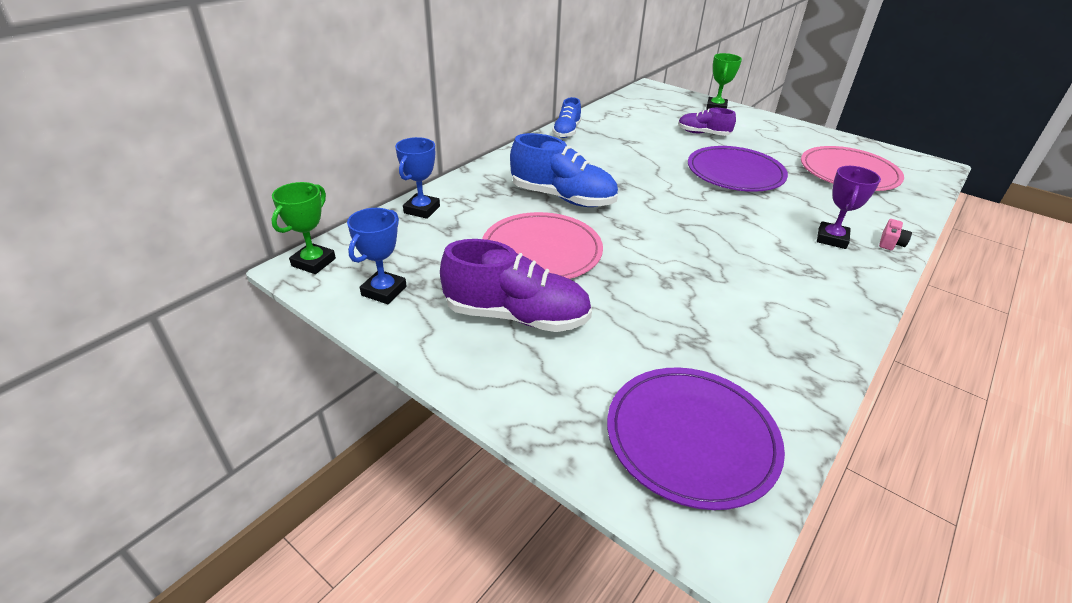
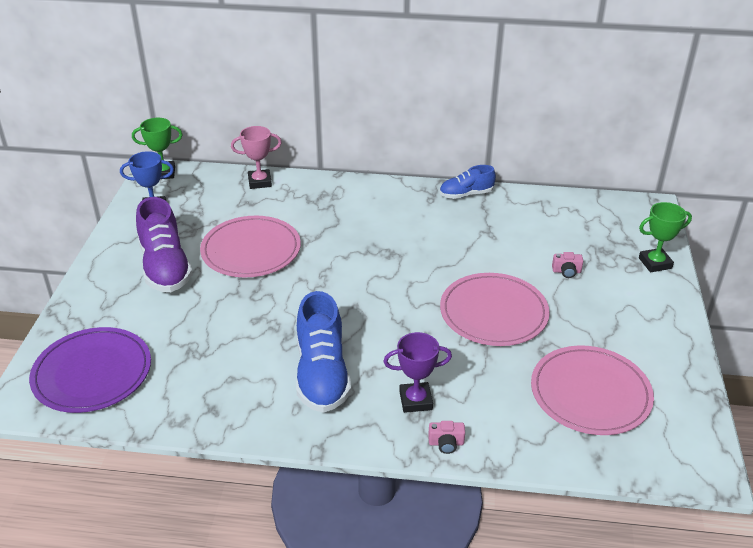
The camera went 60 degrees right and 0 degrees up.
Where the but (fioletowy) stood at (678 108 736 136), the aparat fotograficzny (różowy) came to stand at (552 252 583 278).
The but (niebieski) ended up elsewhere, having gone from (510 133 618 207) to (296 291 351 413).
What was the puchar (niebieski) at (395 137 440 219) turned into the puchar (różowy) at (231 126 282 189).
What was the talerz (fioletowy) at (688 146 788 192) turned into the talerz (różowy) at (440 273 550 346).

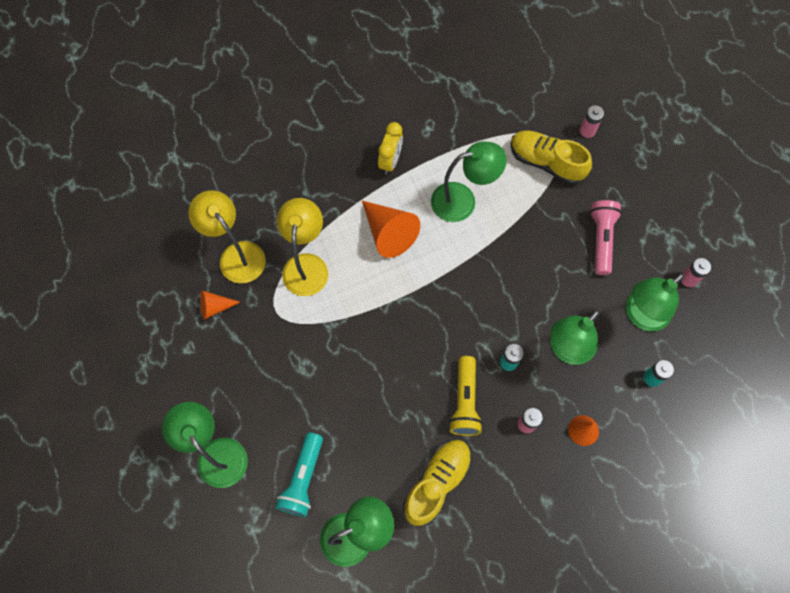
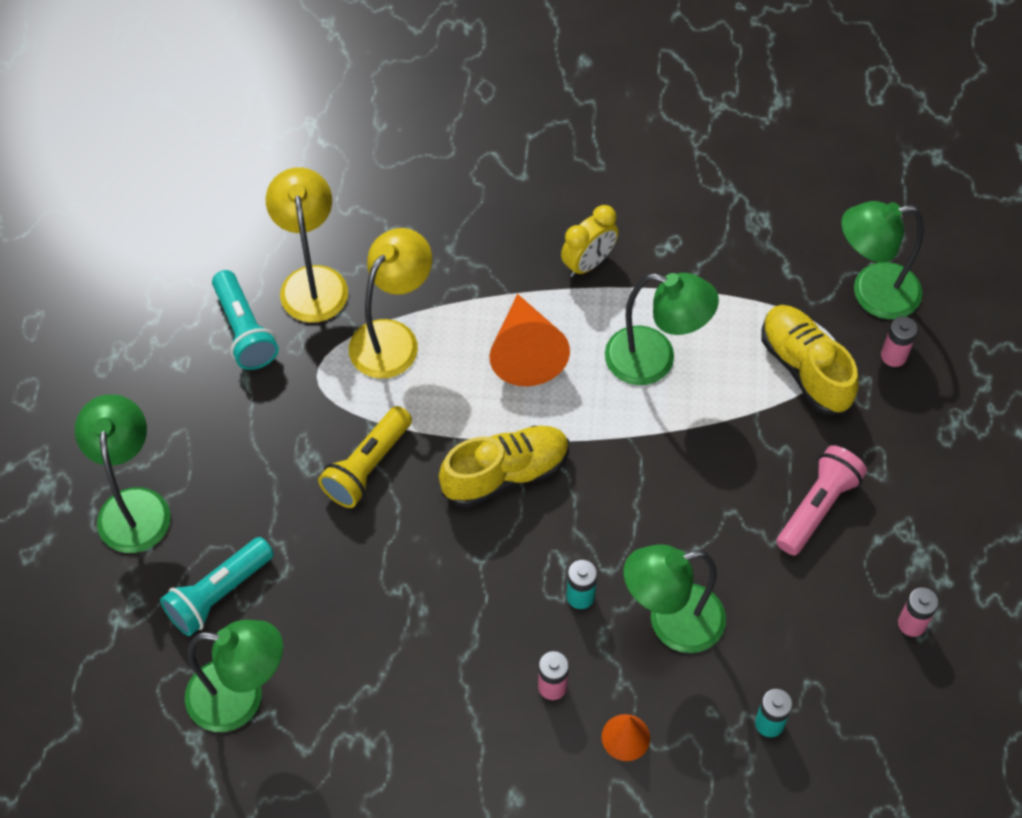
The camera went 30 degrees right and 10 degrees down.
The lampka (zielony) ended up elsewhere, having gone from (626 273 684 331) to (841 201 924 319).
Where the stożek (pomarańczowy) stood at (200 290 240 320), the latarka (turkusowy) came to stand at (212 270 279 370).
The latarka (żółty) ended up elsewhere, having gone from (449 356 483 436) to (318 406 412 508).
The but (żółty) ended up elsewhere, having gone from (403 440 472 526) to (439 426 569 507).

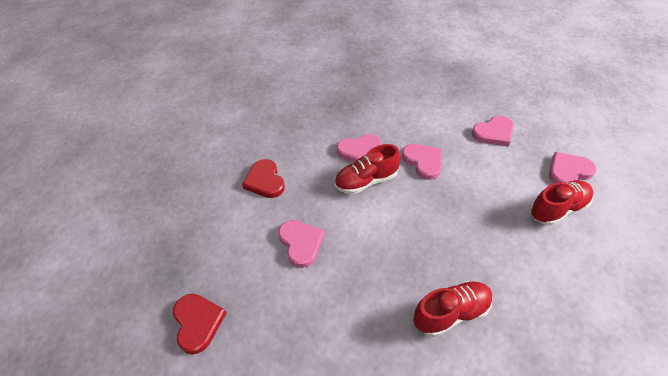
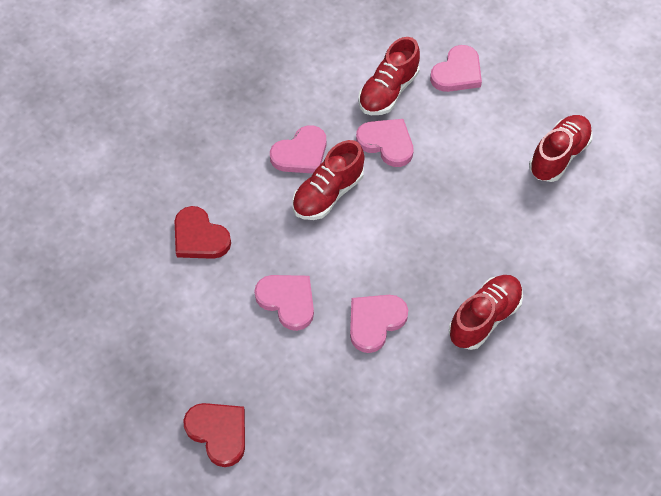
The camera went 25 degrees left and 10 degrees up.
The serce (różowy) ended up elsewhere, having gone from (549 152 597 183) to (350 295 408 353).
The second view gained the but (czerwony) at (358 37 420 115).

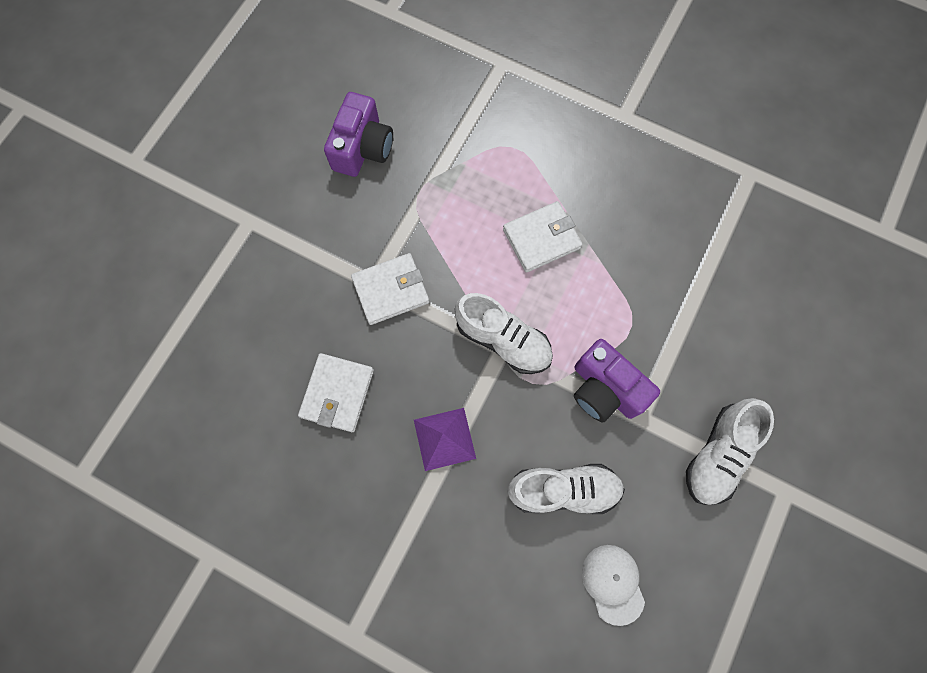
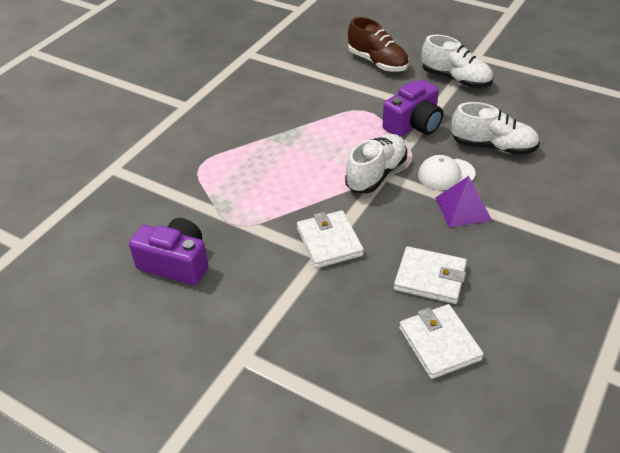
The camera went 85 degrees left and 30 degrees down.
The portfel (biały) ended up elsewhere, having gone from (503 201 582 273) to (399 304 484 379).
The but (biały) at (508 464 625 514) ended up facing another way, 105 degrees clockwise from before.
The czapka (biały) ended up elsewhere, having gone from (582 545 645 626) to (418 155 475 190).
The second view gained the but (brązowy) at (348 17 409 72).

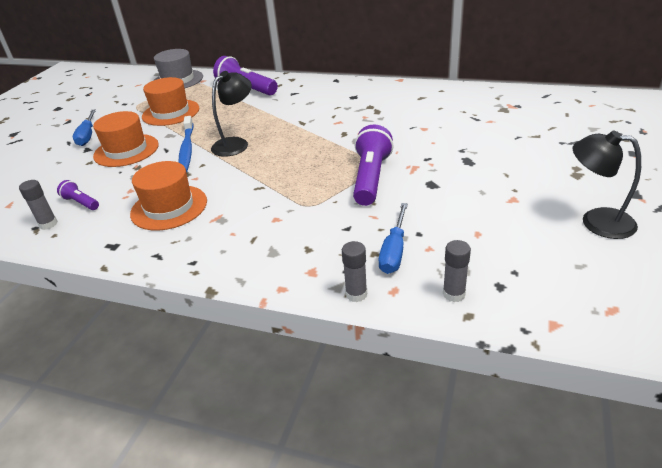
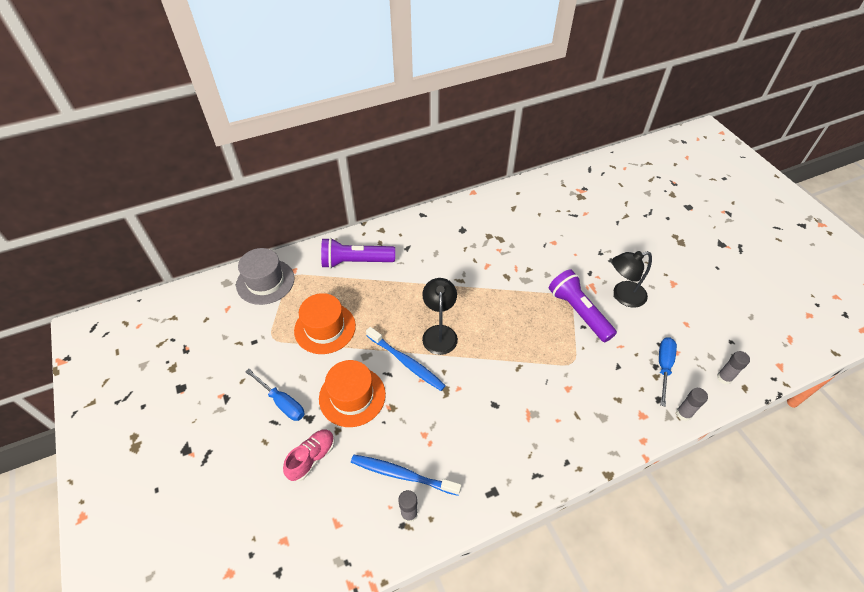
The camera went 45 degrees left and 15 degrees up.
The lampka (czarny) ended up elsewhere, having gone from (573 130 641 239) to (612 251 652 308).
The second view lost the kapelusz (pomarańczowy) at (130 161 207 231).
Where the latarka (fioletowy) stood at (57 180 99 210), the szczoteczka do zębów (niebieski) came to stand at (351 455 461 496).
The śrubokręt (niebieski) at (379 203 408 274) ended up facing another way, 135 degrees counterclockwise from before.
The second view gained the but (różowy) at (283 429 335 482).

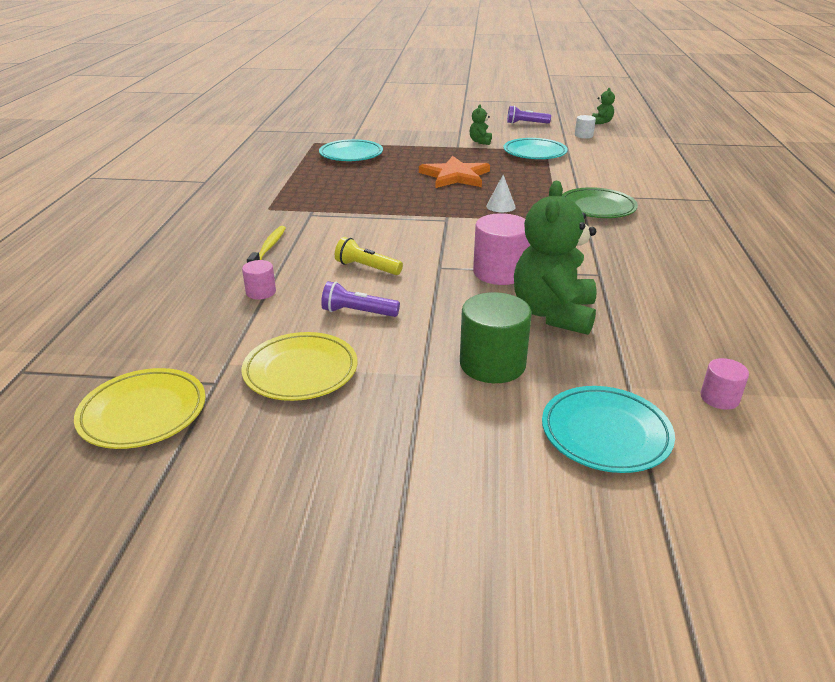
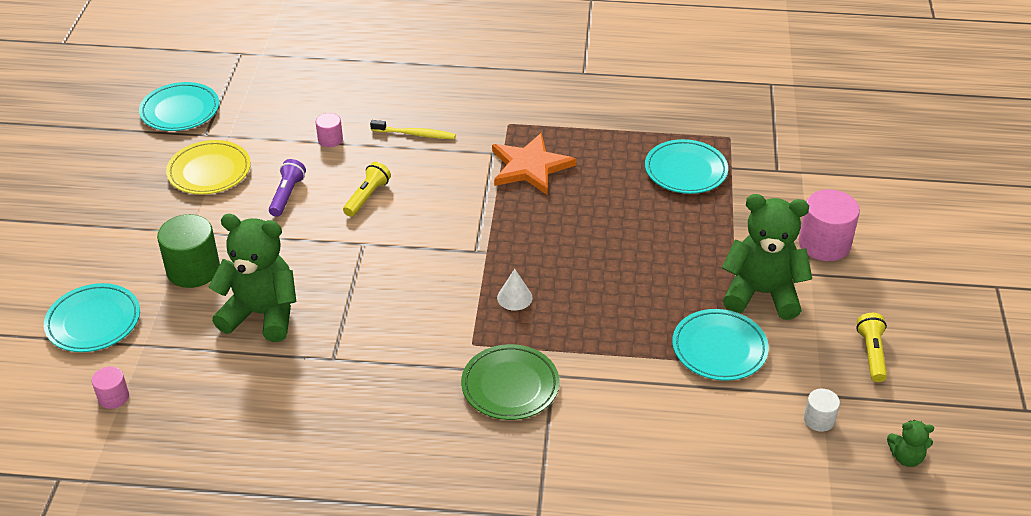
The camera went 90 degrees right and 10 degrees up.
The size of the miś (zielony) at (470 104 492 145) changed by a factor of 2.22.
What was the latarka (fioletowy) at (507 105 551 124) turned into the latarka (żółty) at (856 313 887 382).
The gwiazda (pomarańczowy) ended up elsewhere, having gone from (419 156 490 188) to (492 133 576 195).
The walec (różowy) ended up elsewhere, having gone from (473 213 530 285) to (799 189 860 261).
What was the talerz (żółty) at (74 368 206 449) turned into the talerz (turkusowy) at (139 82 219 131).

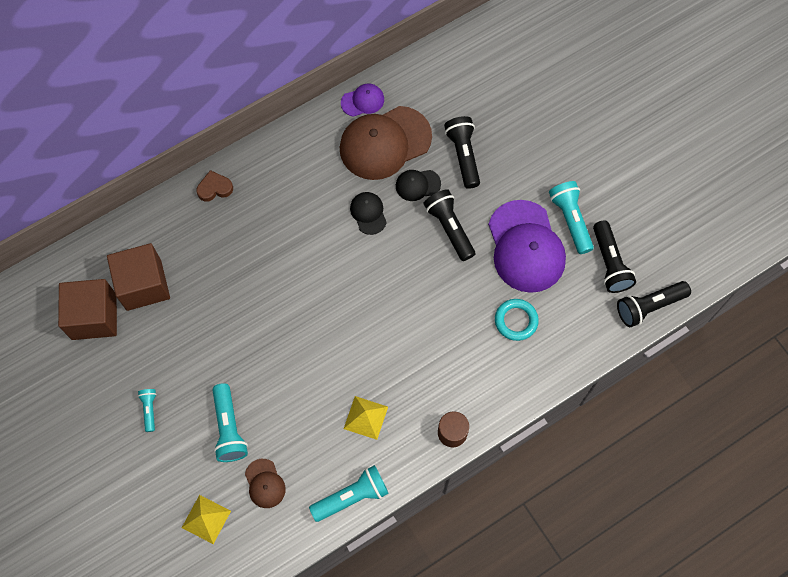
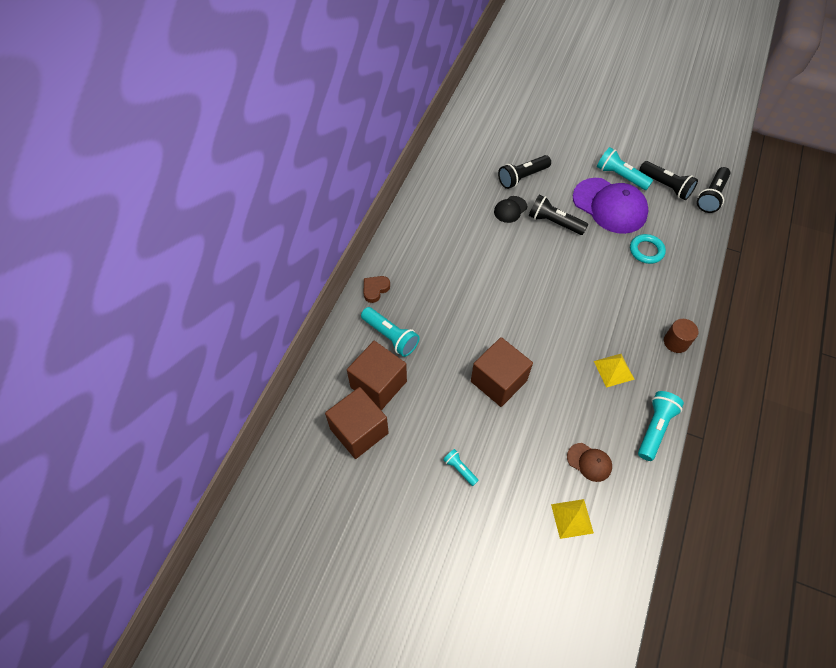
The camera went 35 degrees left and 10 degrees down.
The second view lost the czapka (fioletowy) at (341 83 384 117).
The second view lost the czapka (brązowy) at (340 106 432 180).
The latarka (czarny) at (444 116 480 189) ended up facing another way, 75 degrees counterclockwise from before.
The second view lost the czapka (czarny) at (350 192 387 235).
The latarka (turkusowy) ended up elsewhere, having gone from (212 383 248 462) to (361 307 420 357).
The second view gained the sześcian (brązowy) at (471 337 533 407).

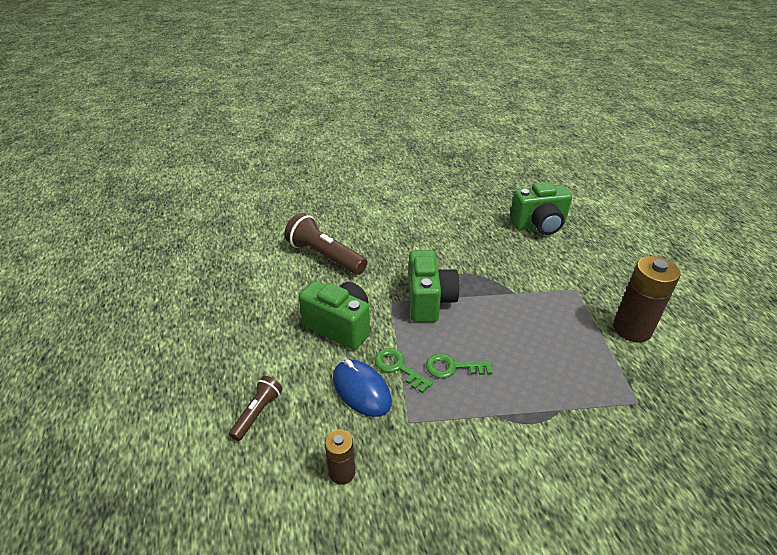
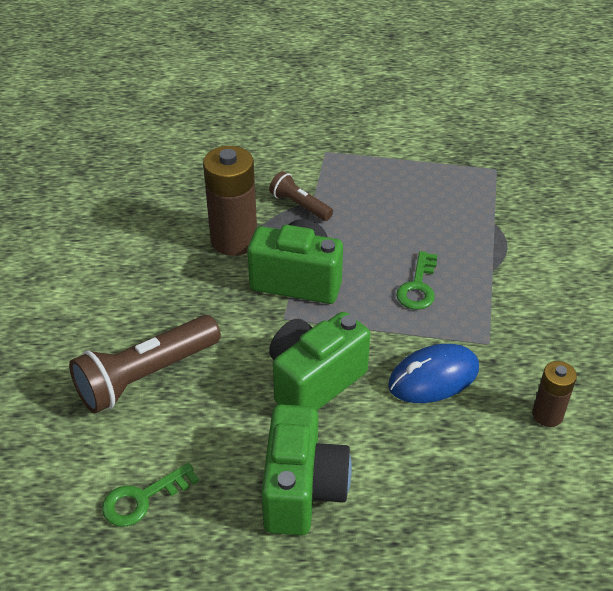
The camera went 75 degrees left and 5 degrees up.
The aparat fotograficzny (zielony) ended up elsewhere, having gone from (510 182 572 235) to (261 404 352 535).
The bateria (brązowy) ended up elsewhere, having gone from (613 256 681 343) to (203 146 257 256).
The klucz (zielony) ended up elsewhere, having gone from (374 348 433 393) to (102 463 199 527).
The latarka (brązowy) ended up elsewhere, having gone from (229 376 282 441) to (269 171 333 221).

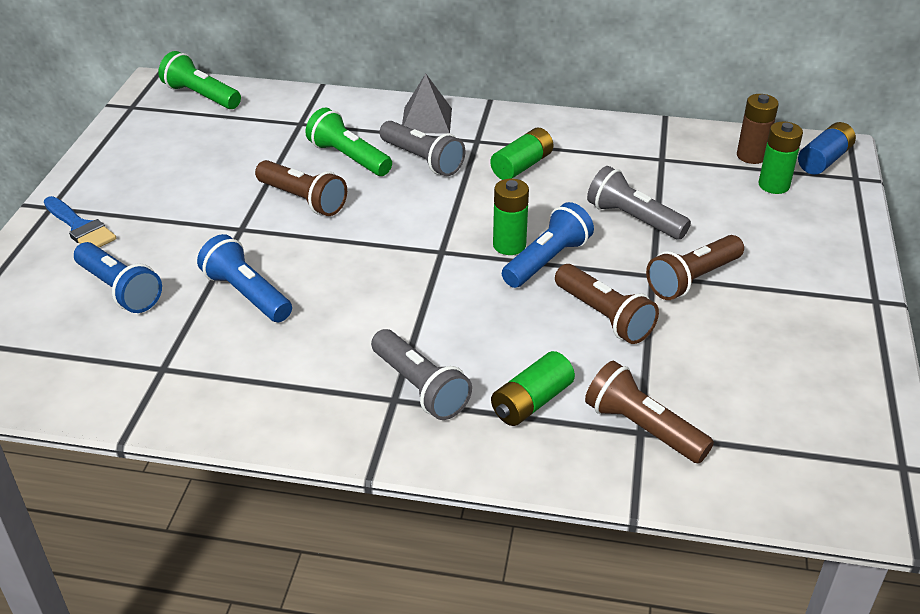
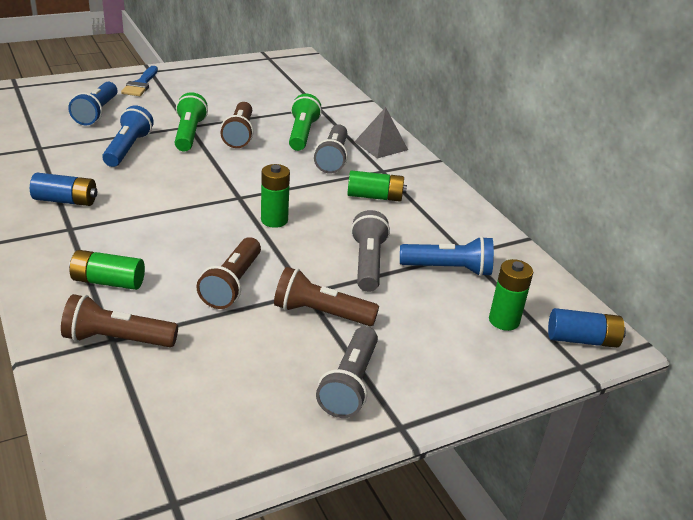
The camera went 50 degrees right and 5 degrees down.
The latarka (zielony) ended up elsewhere, having gone from (158 51 241 109) to (175 92 208 152).
The second view lost the bateria (brązowy) at (737 94 779 164).
The latarka (niebieski) ended up elsewhere, having gone from (502 202 594 288) to (400 236 494 277).
The latarka (szary) ended up elsewhere, having gone from (371 329 472 420) to (316 326 378 418).
The latarka (brązowy) at (585 361 714 464) ended up facing another way, 90 degrees counterclockwise from before.
The second view gained the bateria (niebieski) at (30 173 97 206).

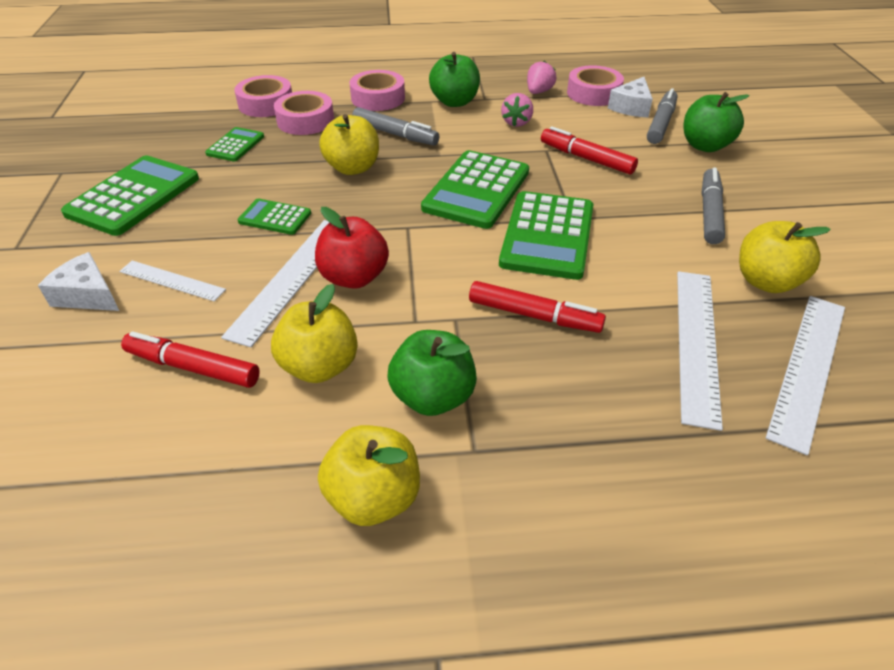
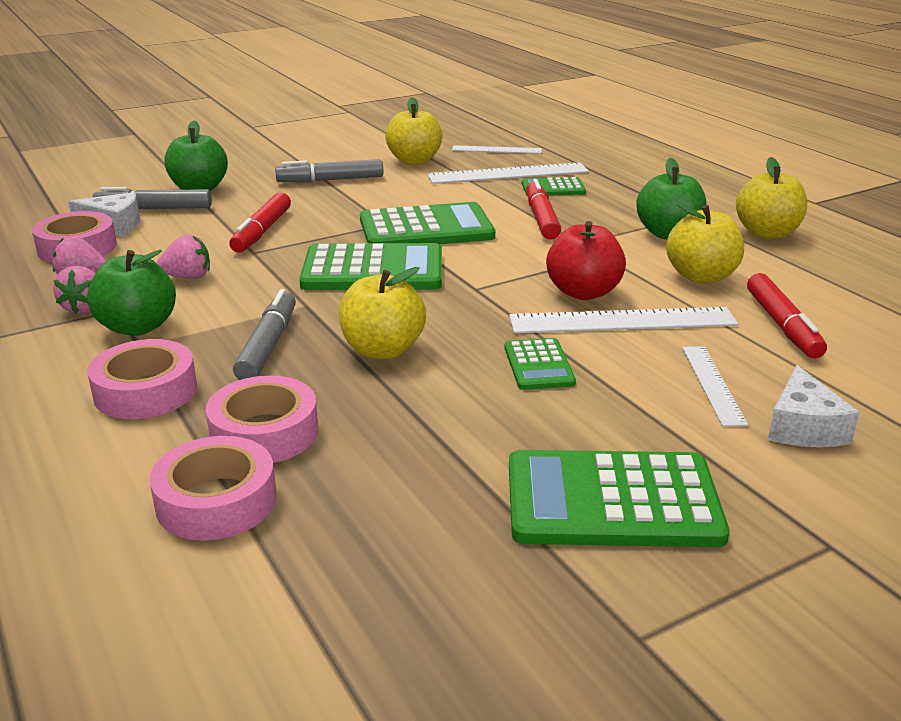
The camera went 115 degrees left and 15 degrees down.
The kalkulator (zielony) ended up elsewhere, having gone from (205 127 264 161) to (522 177 586 196).
The size of the linijka (biały) at (766 296 845 455) changed by a factor of 0.59.
The second view gained the truskawka (różowy) at (53 266 95 314).

